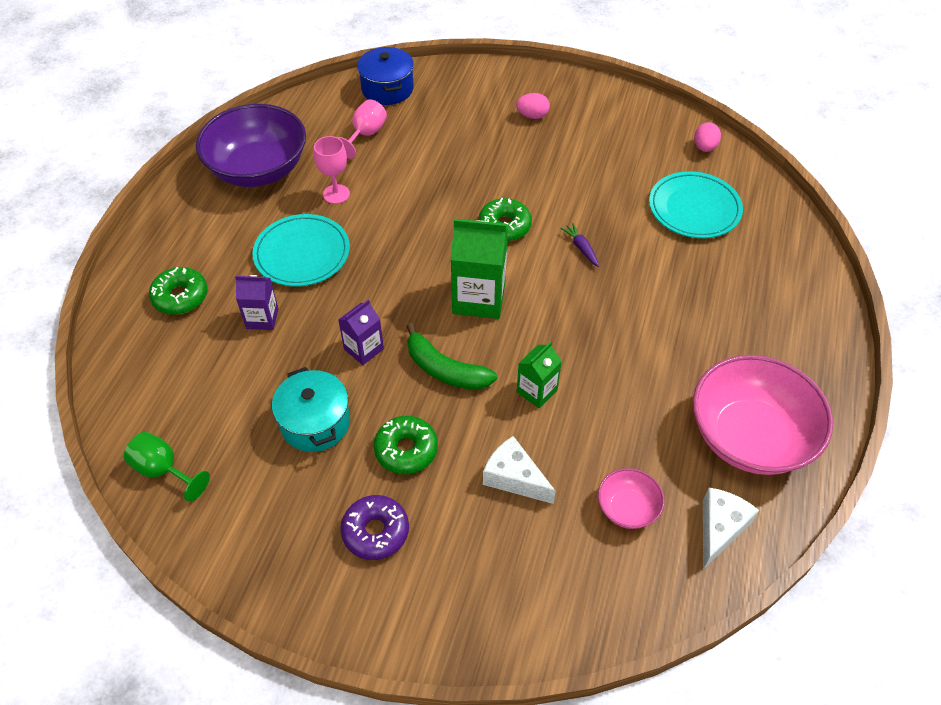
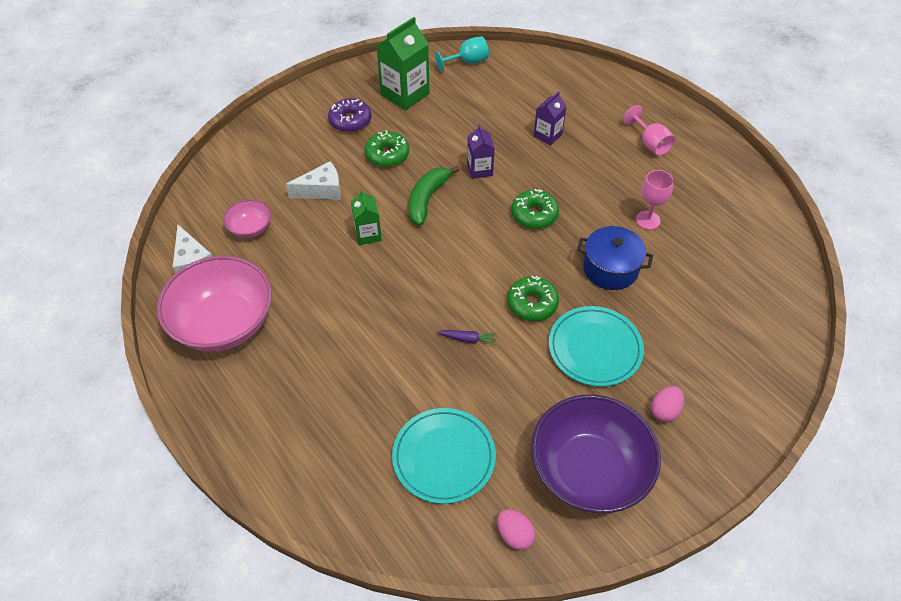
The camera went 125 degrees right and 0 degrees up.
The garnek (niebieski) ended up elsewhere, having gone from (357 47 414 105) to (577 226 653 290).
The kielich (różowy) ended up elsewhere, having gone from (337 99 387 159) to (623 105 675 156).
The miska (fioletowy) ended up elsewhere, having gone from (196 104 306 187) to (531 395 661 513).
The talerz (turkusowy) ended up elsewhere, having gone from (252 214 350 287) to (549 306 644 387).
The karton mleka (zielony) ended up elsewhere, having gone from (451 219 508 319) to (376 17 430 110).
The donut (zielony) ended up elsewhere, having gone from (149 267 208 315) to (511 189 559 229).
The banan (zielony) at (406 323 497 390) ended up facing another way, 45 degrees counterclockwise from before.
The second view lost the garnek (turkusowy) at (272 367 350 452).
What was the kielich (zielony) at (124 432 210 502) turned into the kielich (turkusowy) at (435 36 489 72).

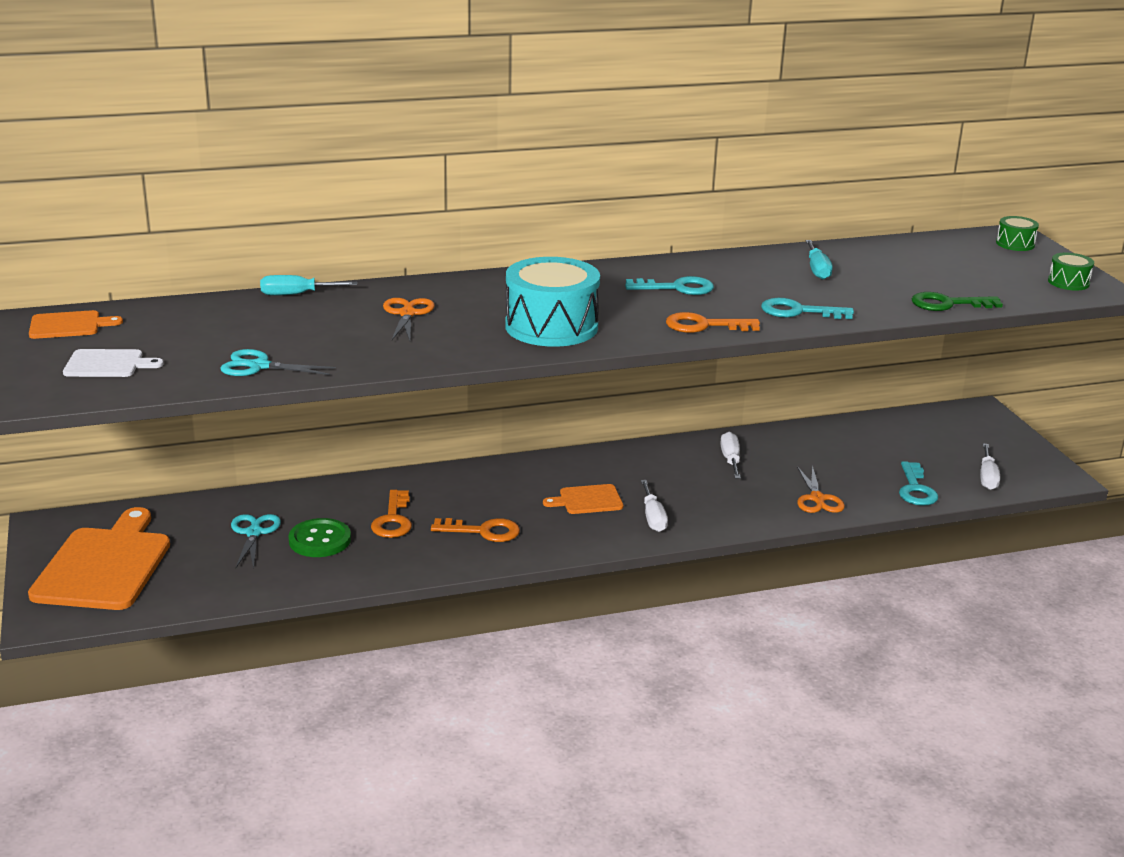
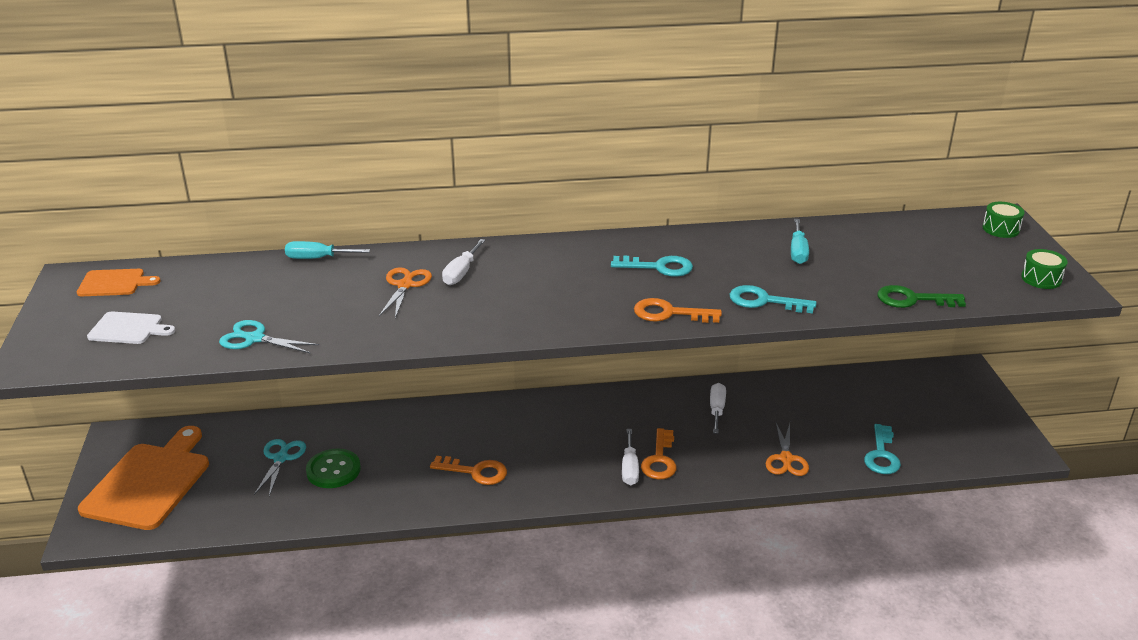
The camera went 10 degrees right and 5 degrees up.
The second view lost the bęben (turkusowy) at (505 257 600 347).
The śrubokręt (biały) ended up elsewhere, having gone from (980 443 1000 490) to (442 239 486 285).
The second view lost the deska do krojenia (pomarańczowy) at (543 484 623 514).
The klucz (pomarańczowy) ended up elsewhere, having gone from (371 490 412 538) to (641 428 677 480).

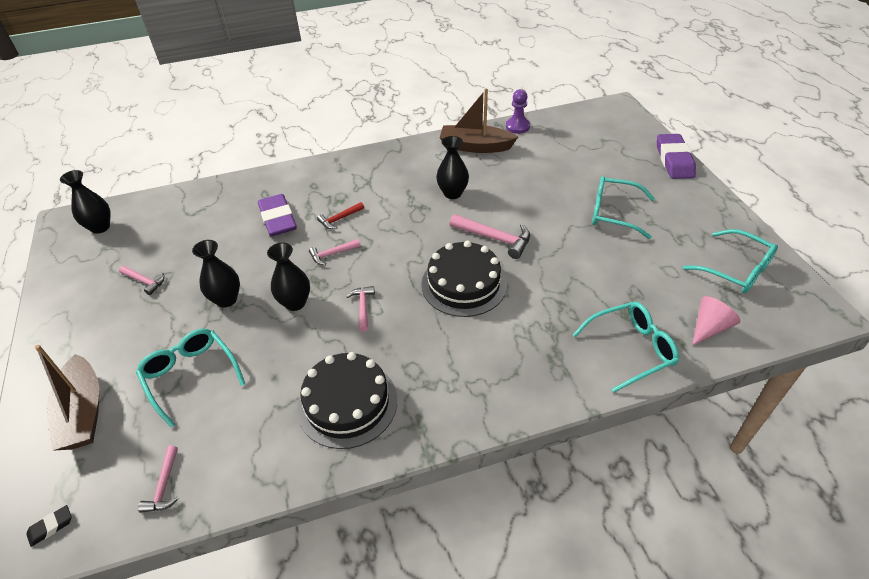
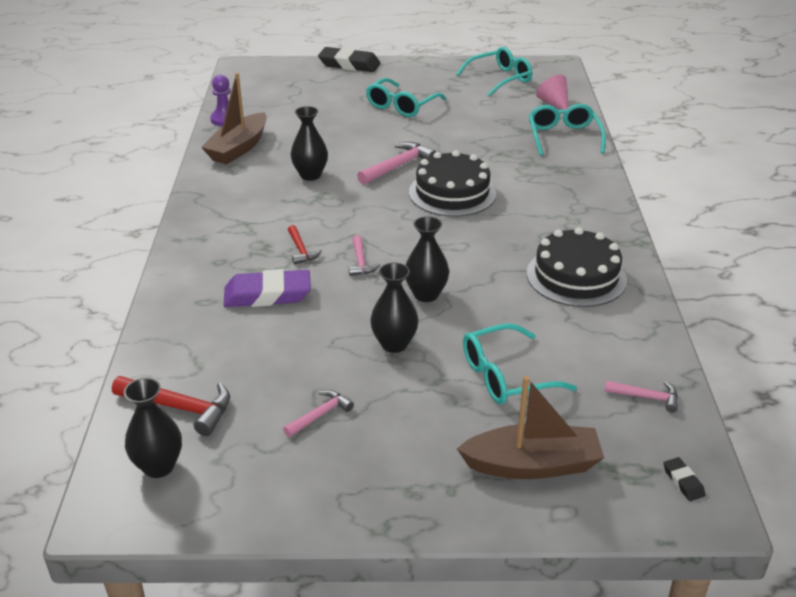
The camera went 75 degrees left and 10 degrees down.
What was the gumka do mazania (fioletowy) at (657 134 696 179) turned into the gumka do mazania (czarny) at (318 47 381 72).
The second view lost the młotek (różowy) at (346 286 375 332).
The second view gained the młotek (czerwony) at (112 376 230 436).

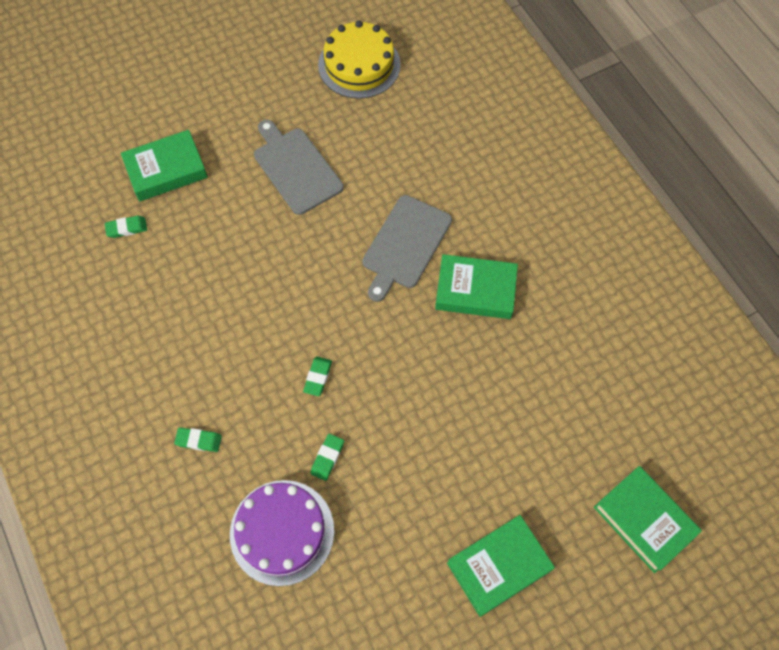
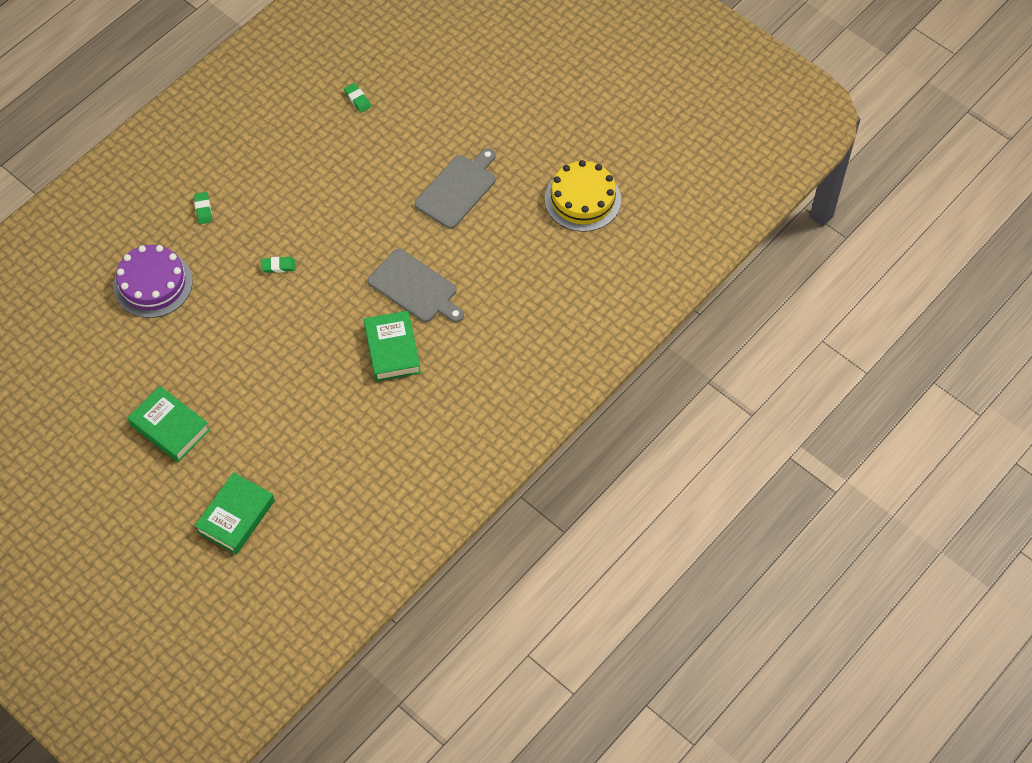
The camera went 70 degrees right and 5 degrees down.
The second view lost the książka (zielony) at (121 130 208 201).
The deska do krojenia (szary) at (362 195 452 302) ended up facing another way, 150 degrees counterclockwise from before.
The second view lost the gumka do mazania (zielony) at (310 434 344 481).

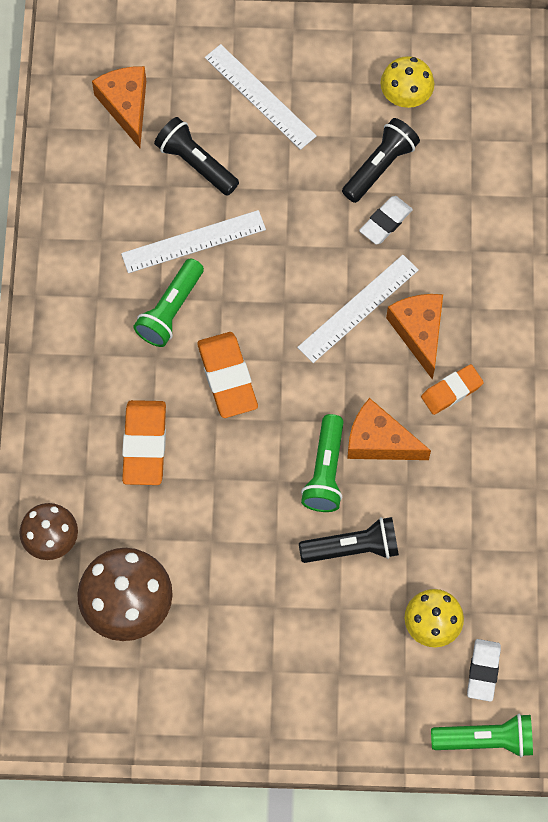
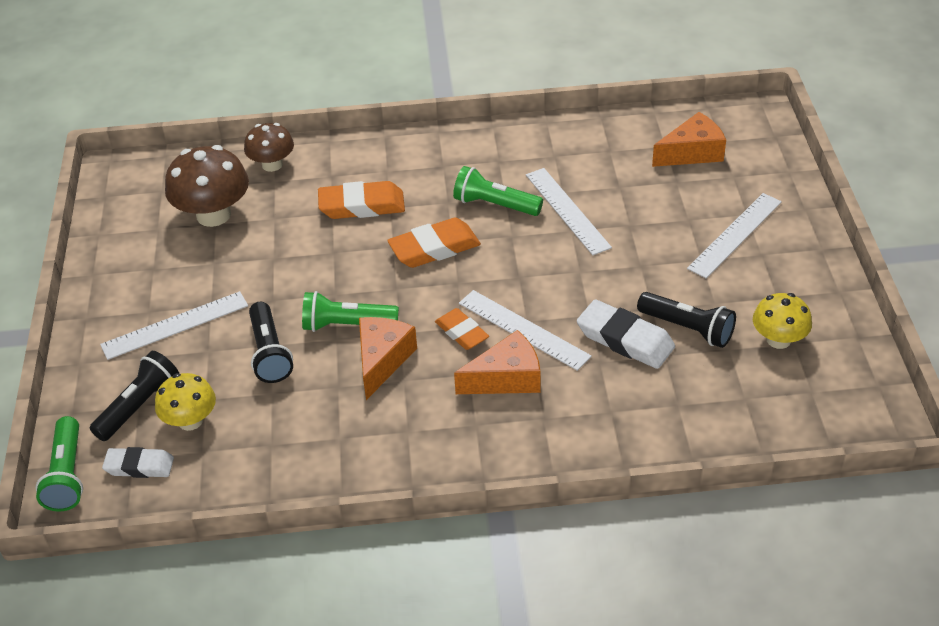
The camera went 85 degrees right and 25 degrees down.
The latarka (czarny) ended up elsewhere, having gone from (154 117 239 196) to (90 351 179 441).
The size of the gumka do mazania (biały) at (359 196 413 245) changed by a factor of 1.55.
The gumka do mazania (pomarańczowy) ended up elsewhere, having gone from (421 364 484 415) to (435 308 489 350).
The second view gained the linijka (biały) at (100 291 248 360).

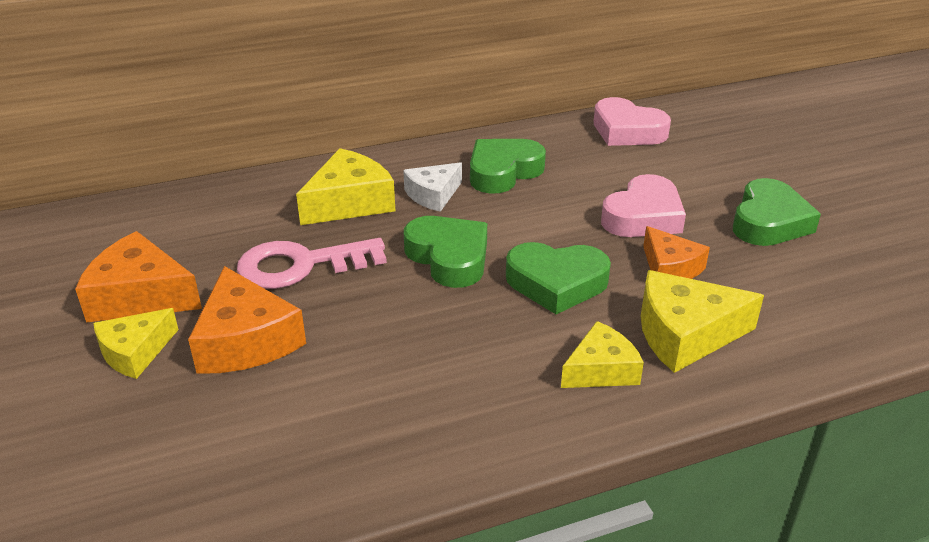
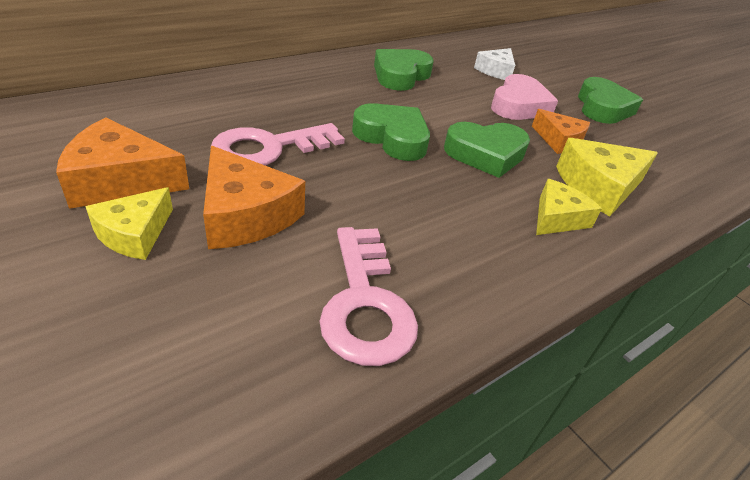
The camera went 20 degrees left and 5 degrees up.
The second view lost the serce (różowy) at (594 97 671 146).
The second view lost the ser (żółty) at (296 148 395 225).
The ser (biały) ended up elsewhere, having gone from (403 162 462 212) to (474 48 515 80).
The second view gained the klucz (różowy) at (319 227 418 366).

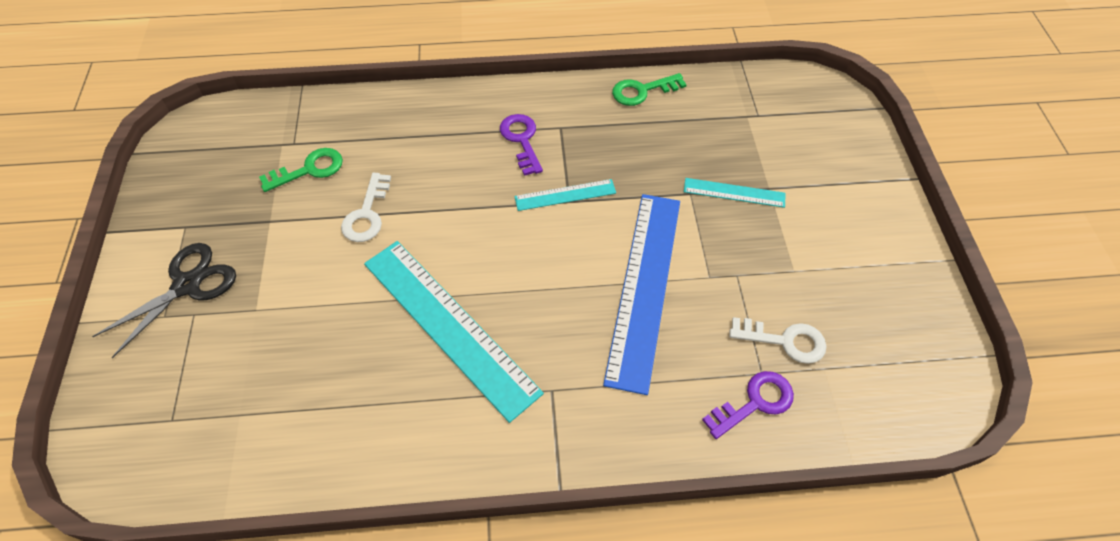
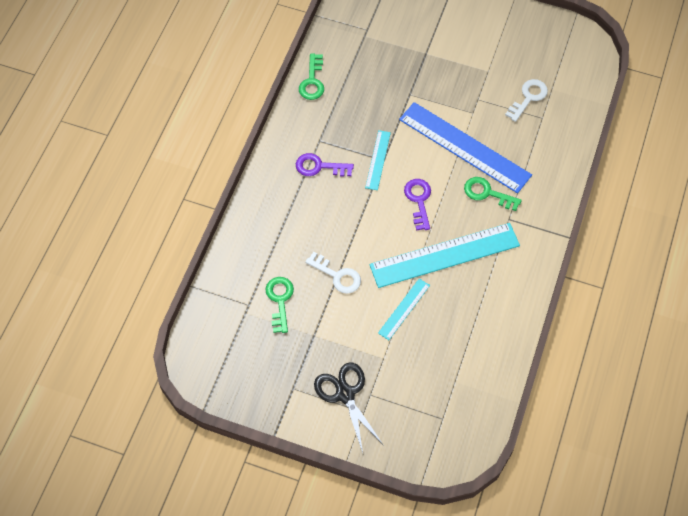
The camera went 65 degrees left and 5 degrees up.
The linijka (turkusowy) ended up elsewhere, having gone from (684 178 786 208) to (378 279 430 340).
The klucz (fioletowy) ended up elsewhere, having gone from (702 371 794 439) to (404 179 431 231).
The second view gained the klucz (zielony) at (464 177 522 211).

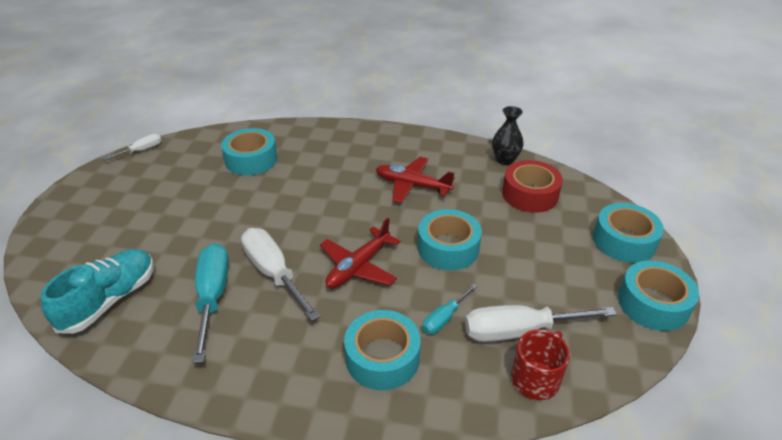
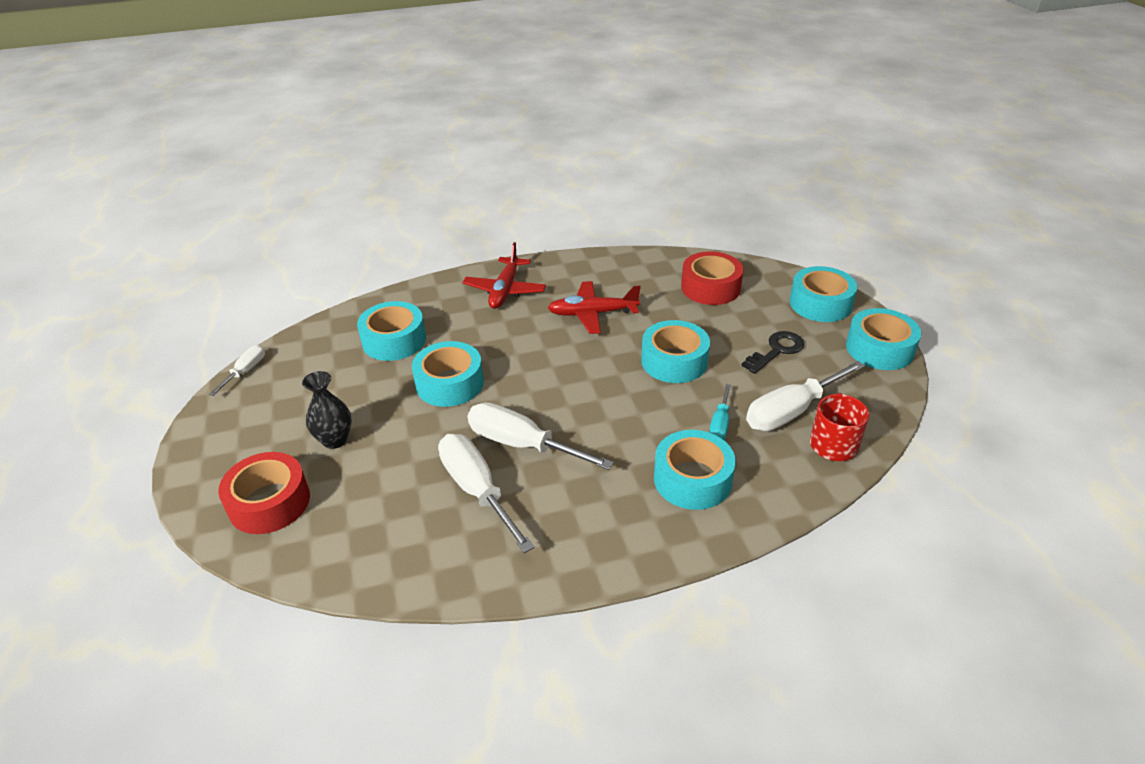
The camera went 25 degrees left and 0 degrees up.
The wazon (czarny) ended up elsewhere, having gone from (492 106 524 165) to (302 371 352 449).
The samolot (czerwony) ended up elsewhere, having gone from (320 218 400 289) to (463 242 546 309).
What was the śrubokręt (turkusowy) at (192 243 229 363) turned into the śrubokręt (biały) at (438 434 534 553).
The second view lost the but (turkusowy) at (41 249 154 334).
The second view gained the klucz (czarny) at (741 331 804 374).
The second view gained the taśma klejąca (turkusowy) at (412 341 484 407).
The second view gained the taśma klejąca (czerwony) at (218 452 310 534).

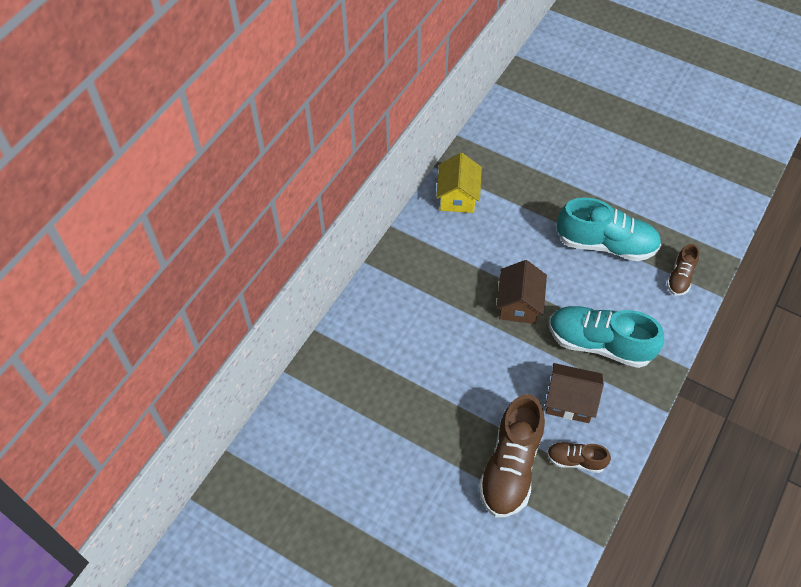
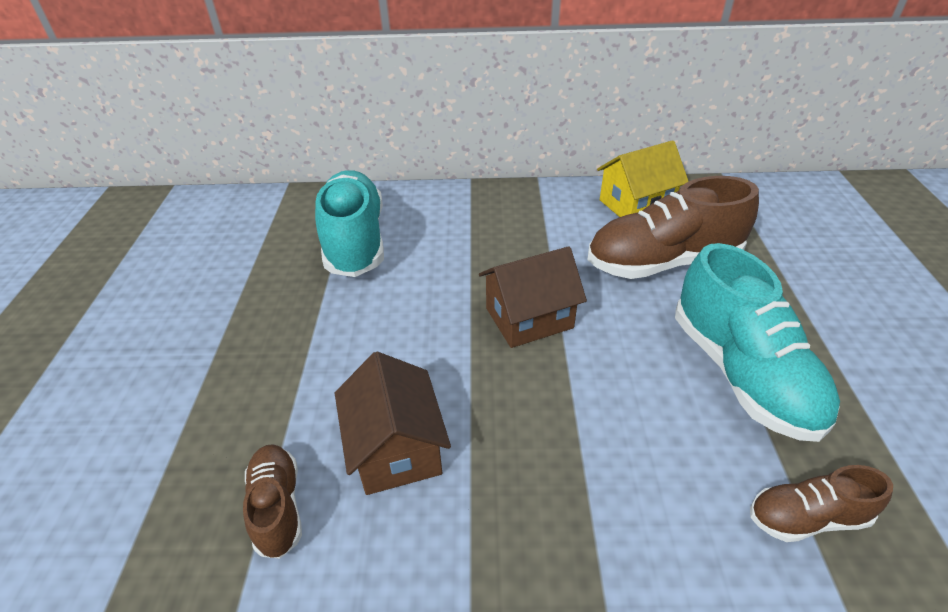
The camera went 60 degrees right and 15 degrees down.
The but (turkusowy) ended up elsewhere, having gone from (549 306 664 368) to (315 170 384 277).
The but (brązowy) ended up elsewhere, having gone from (479 394 545 517) to (587 176 759 279).

